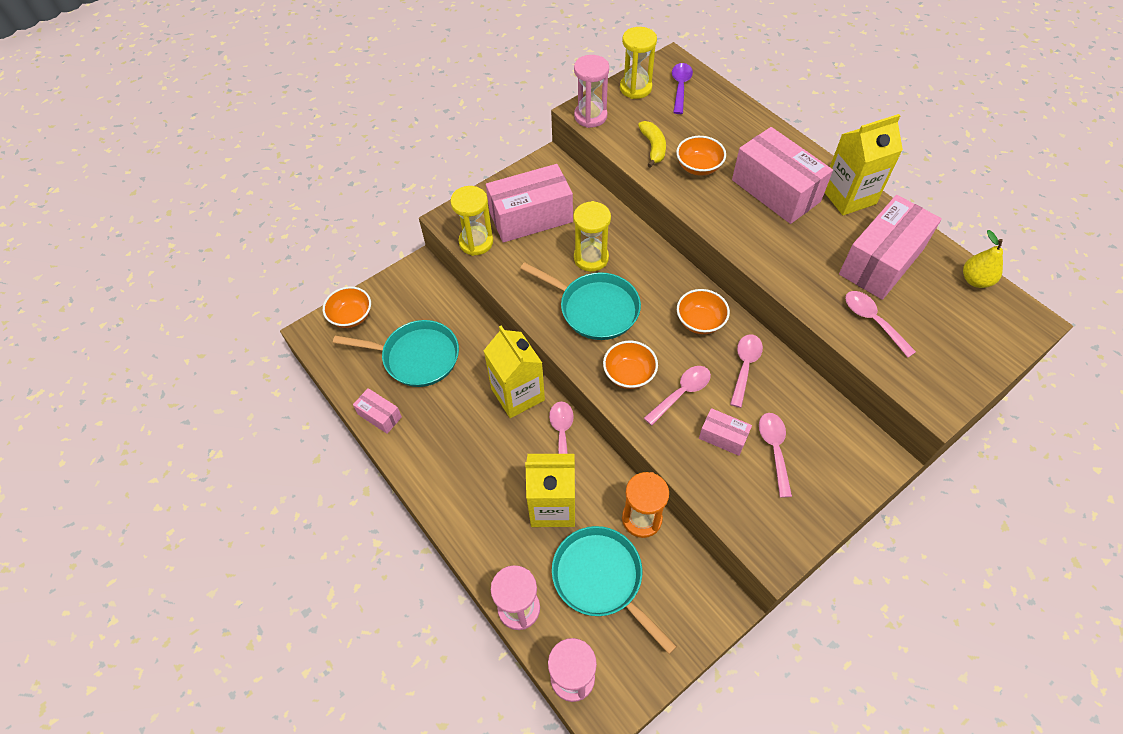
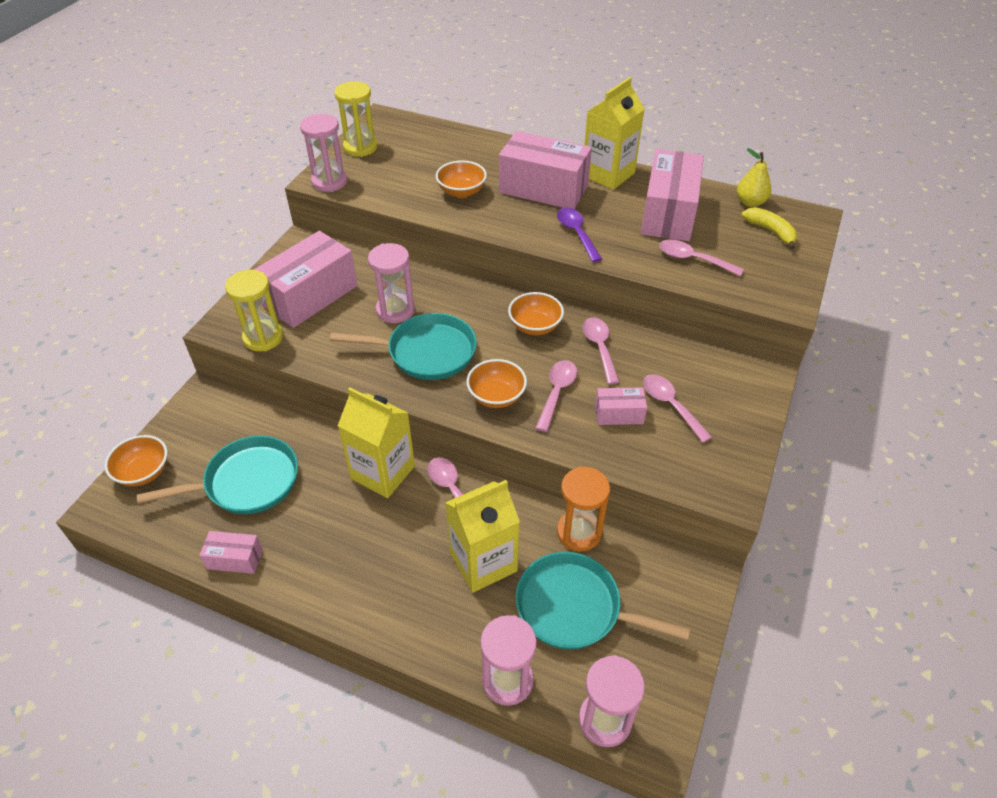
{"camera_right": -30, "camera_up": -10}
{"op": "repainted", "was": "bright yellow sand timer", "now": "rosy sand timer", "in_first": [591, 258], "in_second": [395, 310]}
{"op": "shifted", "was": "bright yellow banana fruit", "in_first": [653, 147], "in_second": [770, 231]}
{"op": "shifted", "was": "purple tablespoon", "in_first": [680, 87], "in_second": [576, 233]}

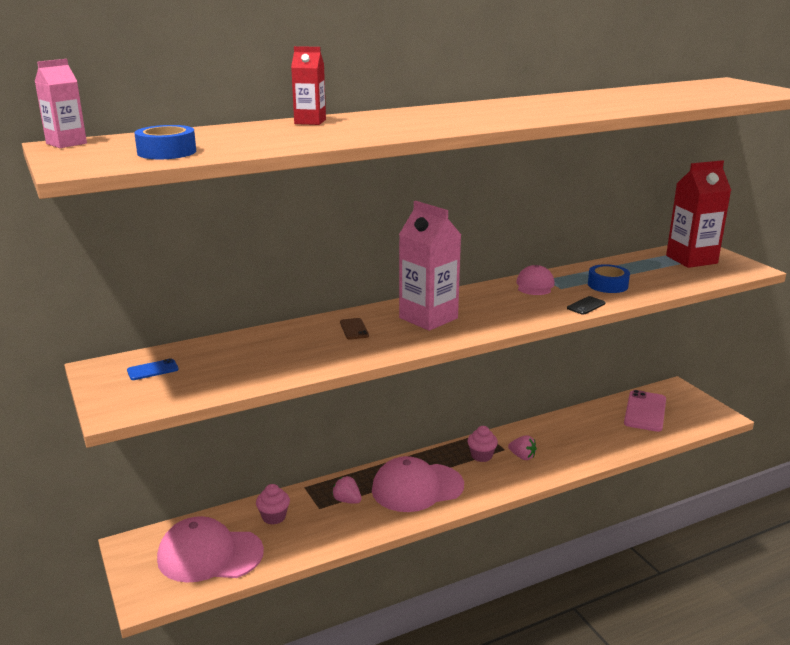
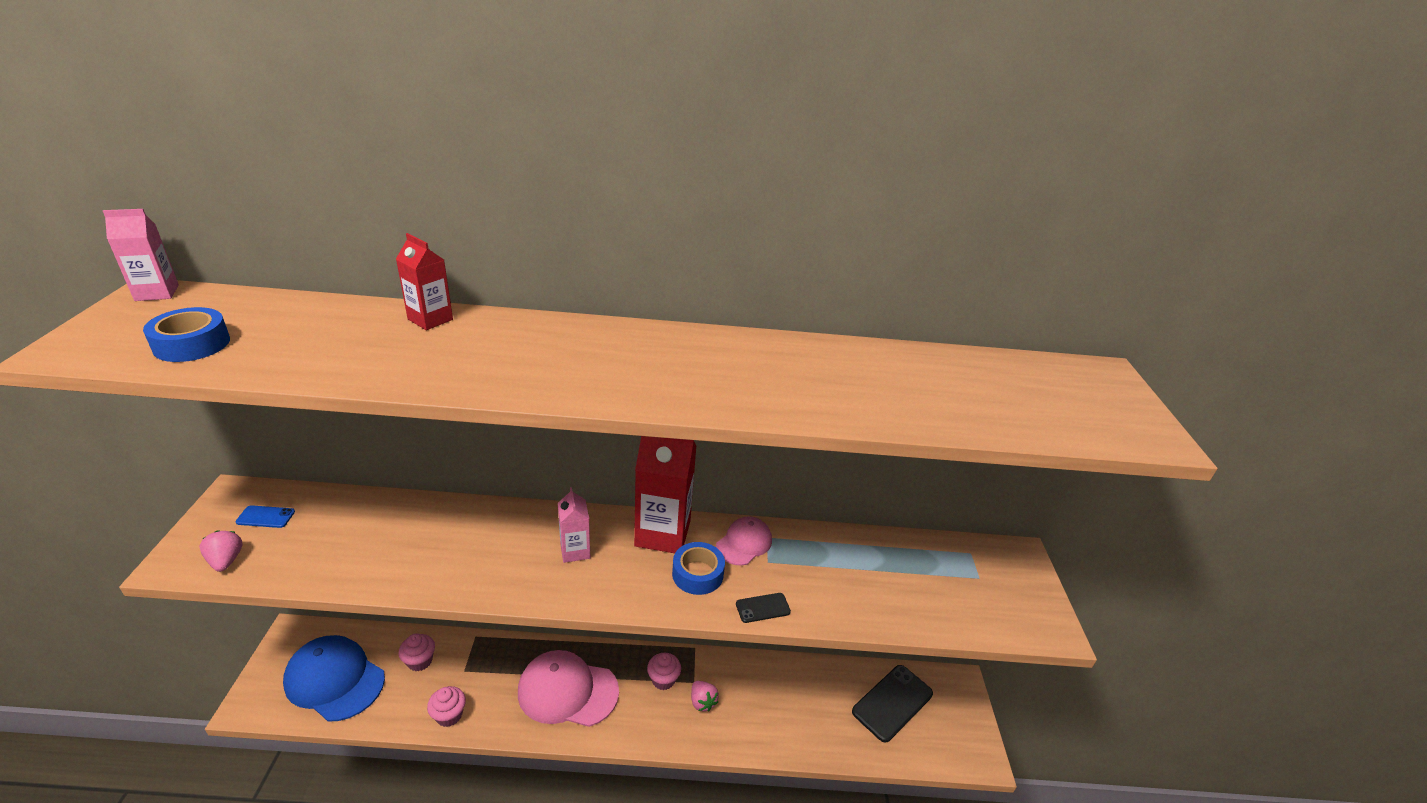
{"camera_right": 25, "camera_up": 10}
{"op": "repainted", "was": "rosy peaked cap", "now": "royal blue peaked cap", "in_first": [210, 555], "in_second": [334, 680]}
{"op": "shifted", "was": "rosy strawberry", "in_first": [347, 500], "in_second": [226, 561]}
{"op": "gone", "was": "dark brown smartphone", "in_first": [354, 329]}
{"op": "scaled", "was": "rosy milk carton", "in_first": [428, 318], "in_second": [575, 551], "ratio": 0.54}
{"op": "shifted", "was": "royal blue roll of tape", "in_first": [607, 285], "in_second": [697, 574]}
{"op": "repainted", "was": "rosy smartphone", "now": "ebony smartphone", "in_first": [645, 411], "in_second": [892, 702]}
{"op": "shifted", "was": "red milk carton", "in_first": [691, 259], "in_second": [662, 533]}
{"op": "new", "now": "rosy fairy cake", "in_second": [449, 715]}

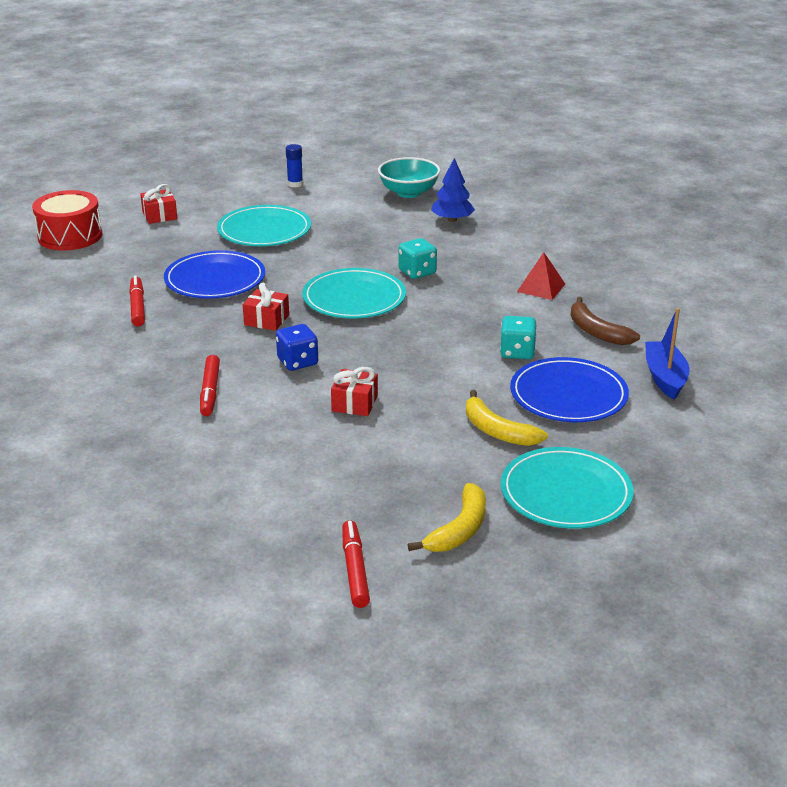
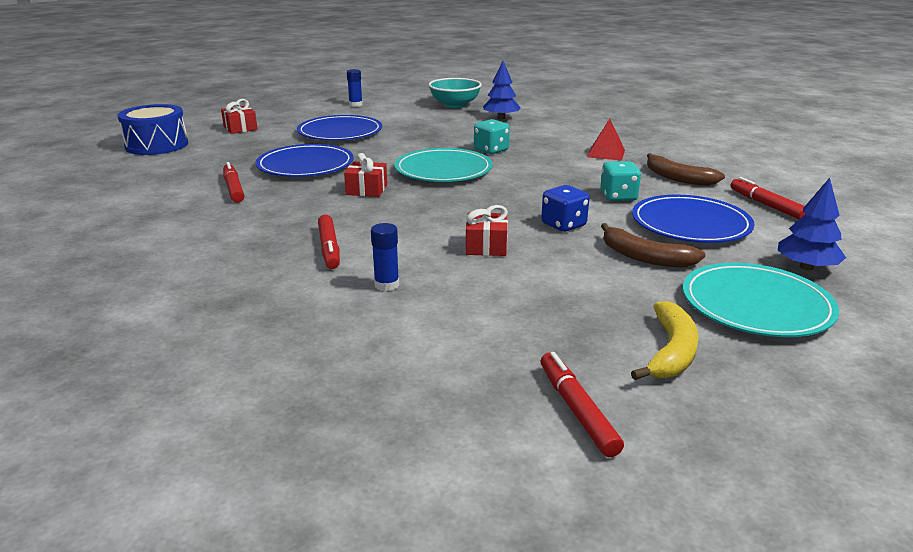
{"camera_right": -10, "camera_up": -5}
{"op": "repainted", "was": "red drum", "now": "royal blue drum", "in_first": [70, 236], "in_second": [157, 145]}
{"op": "repainted", "was": "turquoise flat dish", "now": "royal blue flat dish", "in_first": [264, 230], "in_second": [340, 132]}
{"op": "shifted", "was": "royal blue dice", "in_first": [297, 362], "in_second": [563, 225]}
{"op": "repainted", "was": "bright yellow banana fruit", "now": "dark brown banana fruit", "in_first": [497, 431], "in_second": [645, 257]}
{"op": "swapped", "was": "royal blue toy boat", "now": "red felt pen", "in_first": [665, 377], "in_second": [766, 205]}
{"op": "new", "now": "royal blue glue", "in_second": [386, 285]}
{"op": "new", "now": "royal blue fir tree", "in_second": [806, 267]}

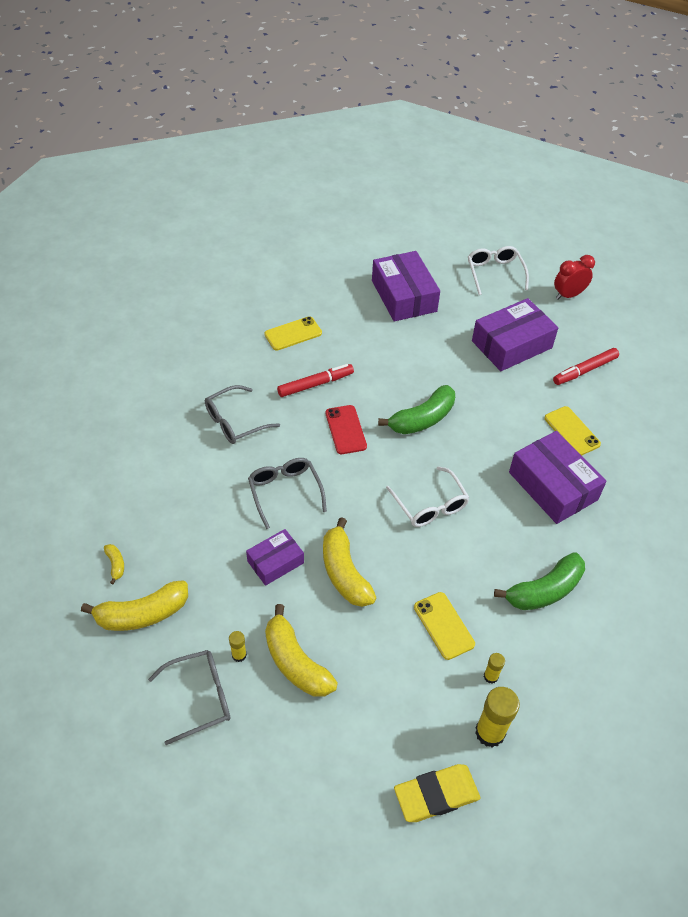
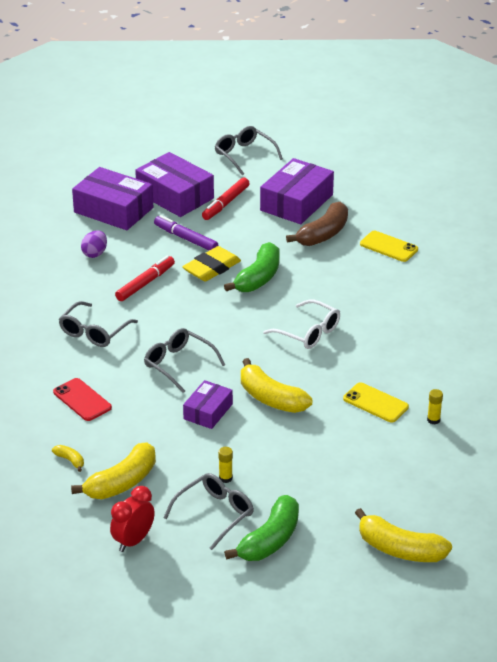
{"camera_right": -25, "camera_up": -15}
{"op": "swapped", "was": "bright yellow smartphone", "now": "purple toy egg", "in_first": [293, 334], "in_second": [95, 253]}
{"op": "shifted", "was": "bright yellow banana fruit", "in_first": [296, 662], "in_second": [400, 549]}
{"op": "shifted", "was": "red smartphone", "in_first": [345, 430], "in_second": [82, 400]}
{"op": "shifted", "was": "bright yellow eraser", "in_first": [436, 795], "in_second": [211, 268]}
{"op": "repainted", "was": "white spectacles", "now": "grey spectacles", "in_first": [495, 273], "in_second": [244, 155]}
{"op": "gone", "was": "bright yellow glue", "in_first": [490, 732]}
{"op": "shifted", "was": "emerald banana fruit", "in_first": [544, 590], "in_second": [270, 540]}
{"op": "shifted", "was": "purple package", "in_first": [552, 486], "in_second": [113, 210]}
{"op": "shifted", "was": "red felt pen", "in_first": [585, 370], "in_second": [225, 203]}
{"op": "shifted", "was": "red clock", "in_first": [568, 295], "in_second": [133, 541]}
{"op": "new", "now": "purple felt pen", "in_second": [185, 239]}
{"op": "new", "now": "dark brown banana fruit", "in_second": [323, 234]}

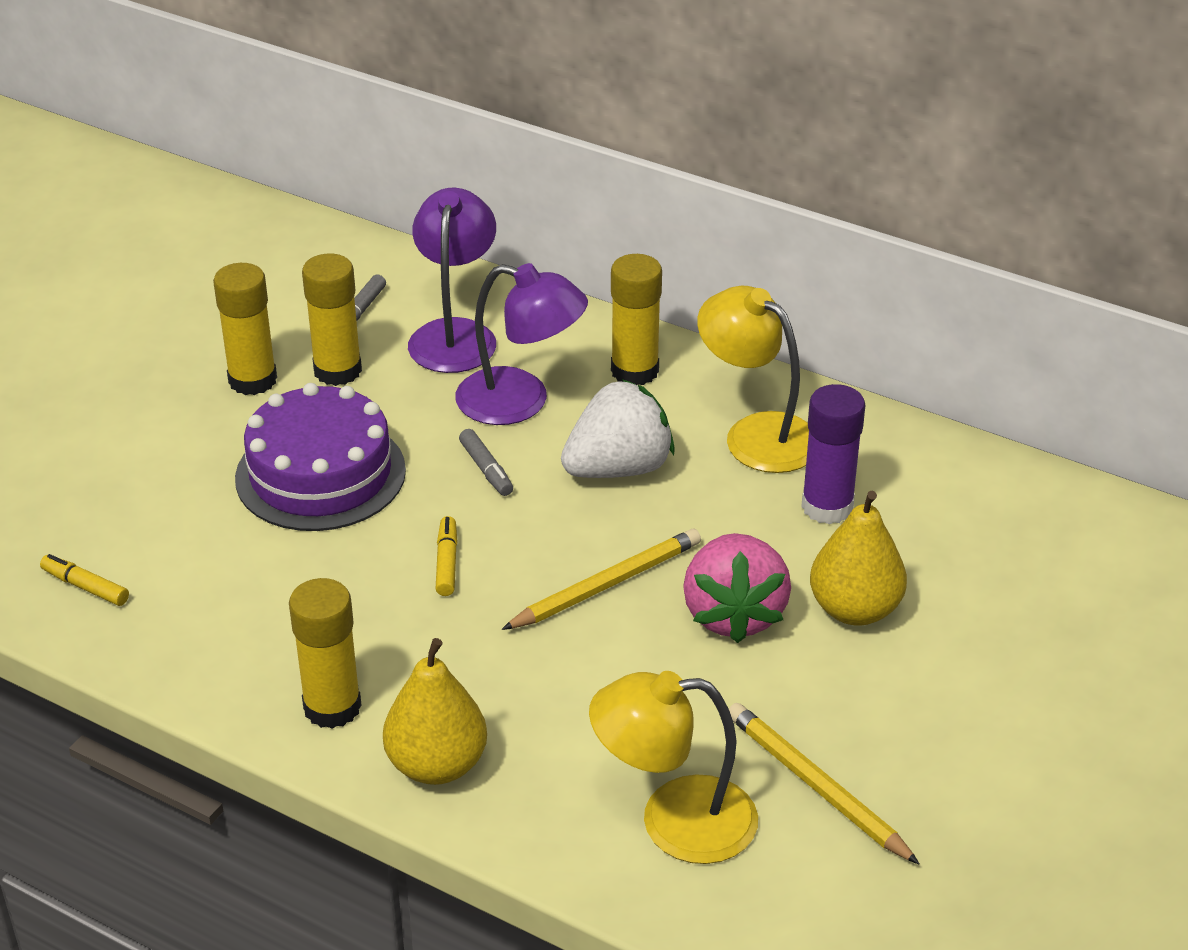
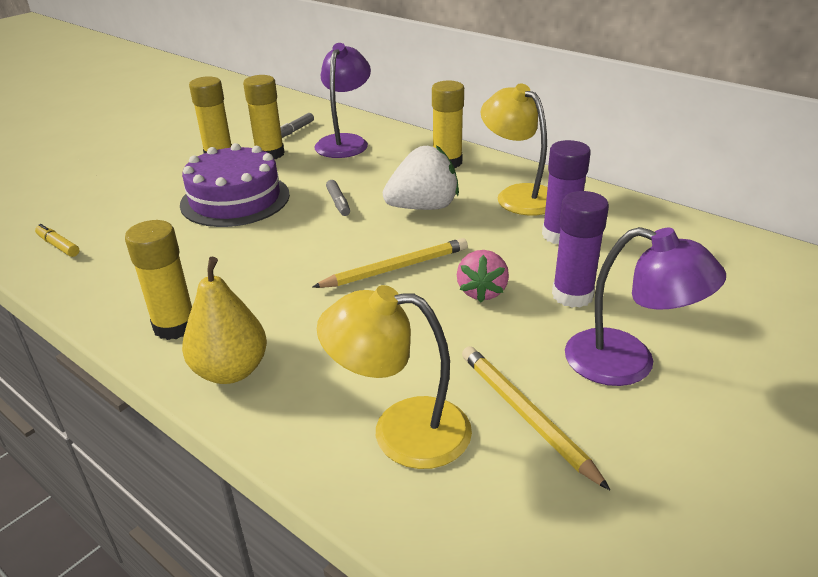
{"camera_right": 10, "camera_up": -5}
{"op": "gone", "was": "bright yellow felt pen", "in_first": [446, 563]}
{"op": "shifted", "was": "purple desk lamp", "in_first": [521, 402], "in_second": [628, 363]}
{"op": "scaled", "was": "rosy strawberry", "in_first": [733, 614], "in_second": [482, 292], "ratio": 0.66}
{"op": "swapped", "was": "bright yellow toy pear", "now": "purple glue", "in_first": [854, 609], "in_second": [572, 295]}

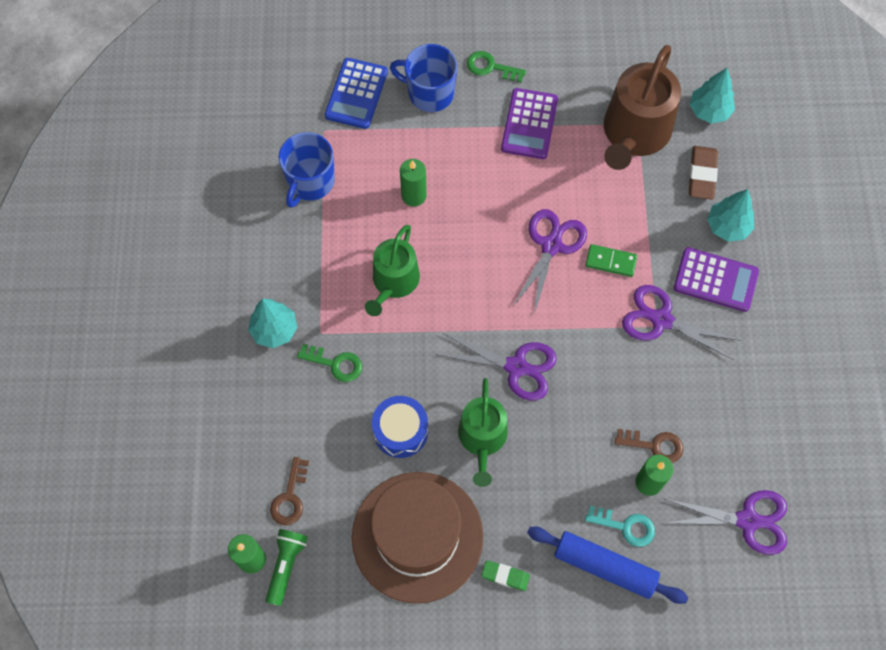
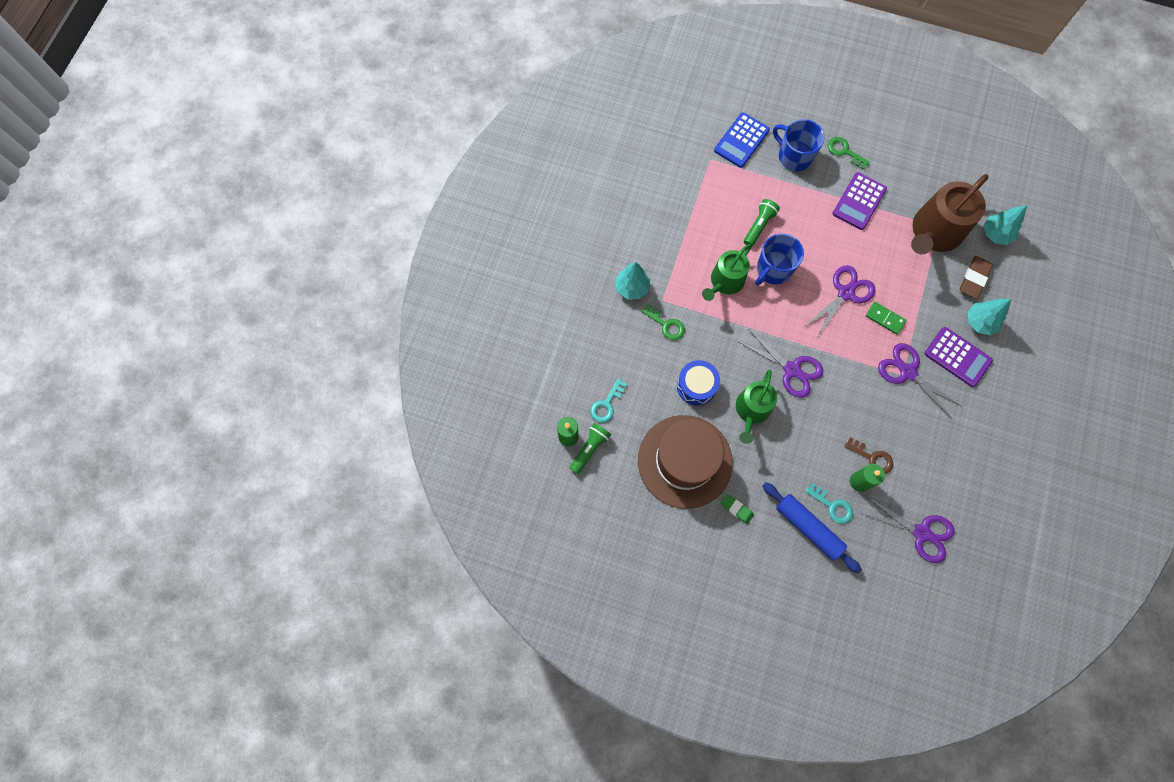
{"camera_right": 20, "camera_up": 5}
{"op": "repainted", "was": "dark brown key", "now": "turquoise key", "in_first": [290, 497], "in_second": [606, 404]}
{"op": "shifted", "was": "royal blue mug", "in_first": [310, 182], "in_second": [773, 269]}
{"op": "swapped", "was": "emerald wax candle", "now": "emerald torch", "in_first": [414, 195], "in_second": [759, 226]}

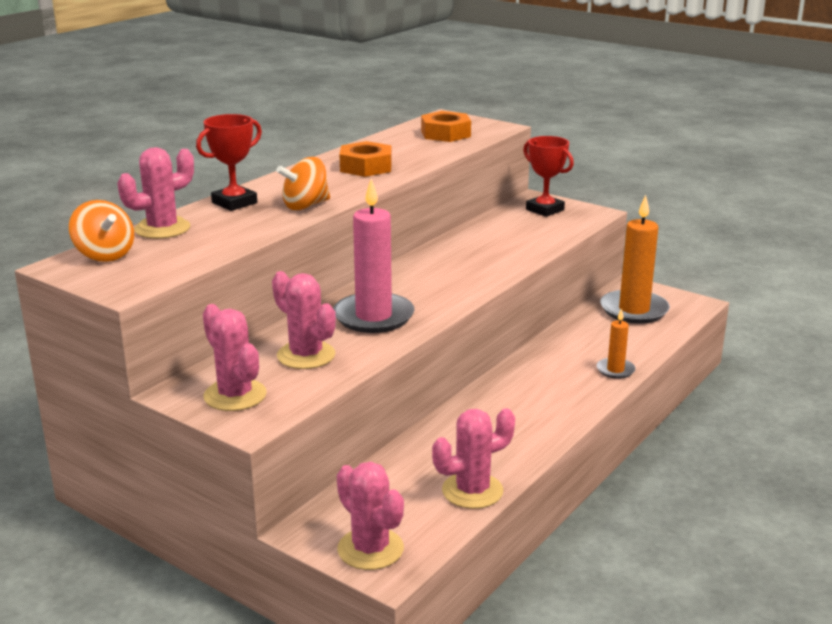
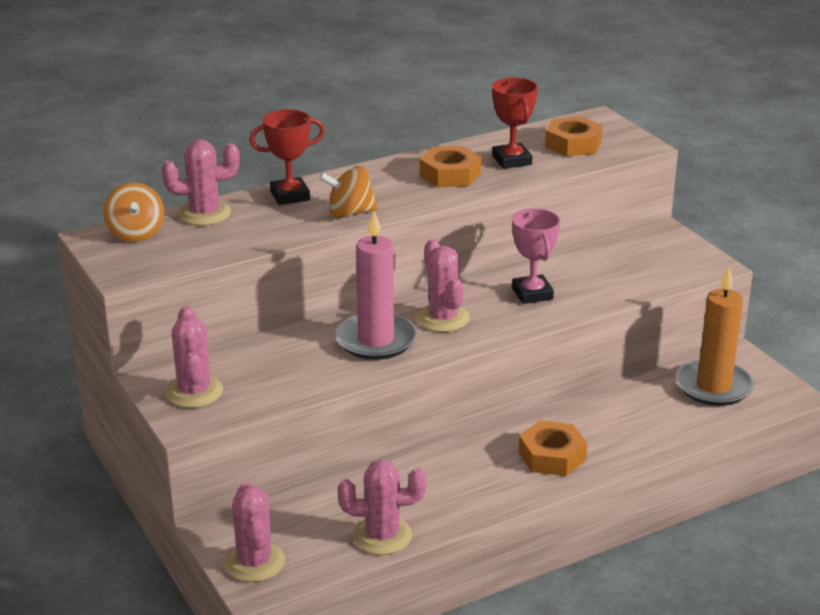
{"camera_right": 25, "camera_up": 5}
{"op": "shifted", "was": "rosy prickly plant", "in_first": [306, 355], "in_second": [443, 318]}
{"op": "shifted", "was": "red award cup", "in_first": [545, 210], "in_second": [512, 160]}
{"op": "gone", "was": "orange-coloured wax candle", "in_first": [615, 370]}
{"op": "new", "now": "rosy award cup", "in_second": [532, 294]}
{"op": "new", "now": "orange-coloured hex nut", "in_second": [552, 456]}

